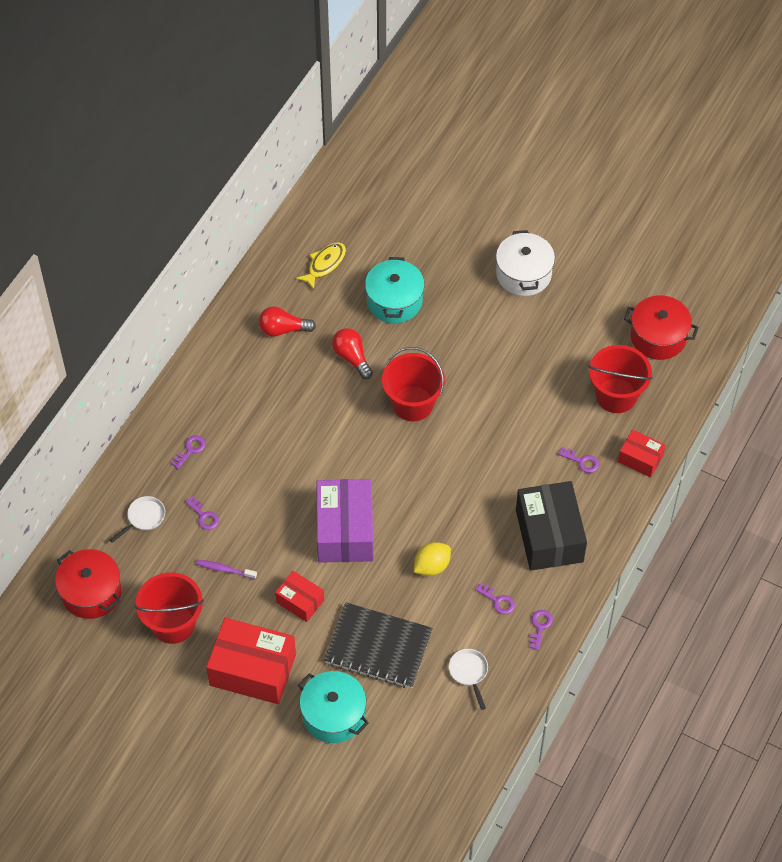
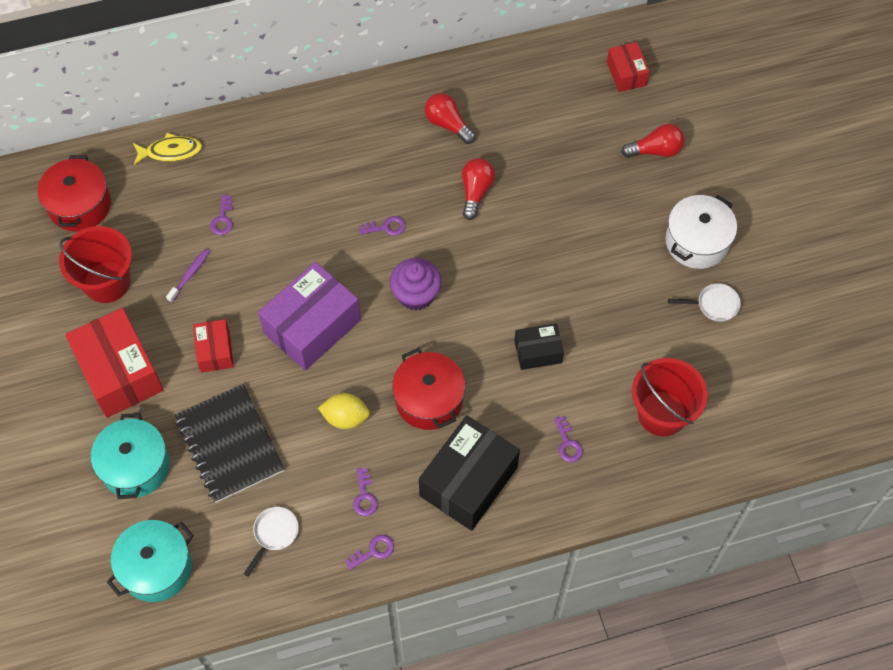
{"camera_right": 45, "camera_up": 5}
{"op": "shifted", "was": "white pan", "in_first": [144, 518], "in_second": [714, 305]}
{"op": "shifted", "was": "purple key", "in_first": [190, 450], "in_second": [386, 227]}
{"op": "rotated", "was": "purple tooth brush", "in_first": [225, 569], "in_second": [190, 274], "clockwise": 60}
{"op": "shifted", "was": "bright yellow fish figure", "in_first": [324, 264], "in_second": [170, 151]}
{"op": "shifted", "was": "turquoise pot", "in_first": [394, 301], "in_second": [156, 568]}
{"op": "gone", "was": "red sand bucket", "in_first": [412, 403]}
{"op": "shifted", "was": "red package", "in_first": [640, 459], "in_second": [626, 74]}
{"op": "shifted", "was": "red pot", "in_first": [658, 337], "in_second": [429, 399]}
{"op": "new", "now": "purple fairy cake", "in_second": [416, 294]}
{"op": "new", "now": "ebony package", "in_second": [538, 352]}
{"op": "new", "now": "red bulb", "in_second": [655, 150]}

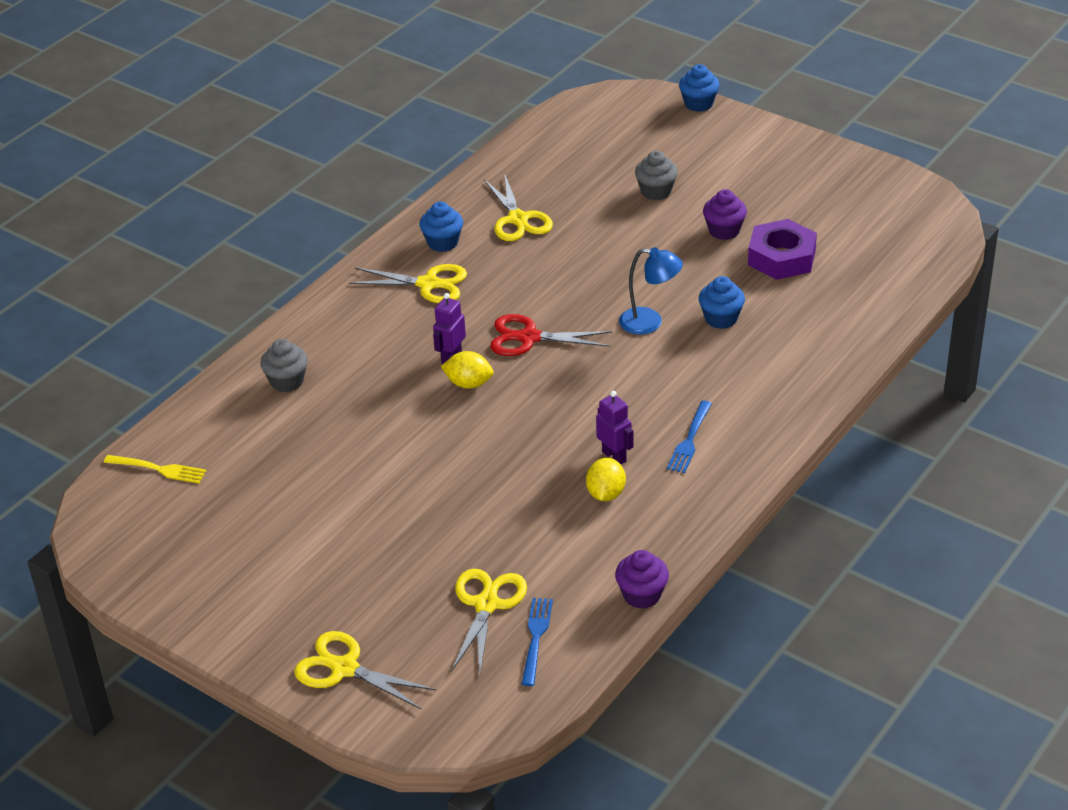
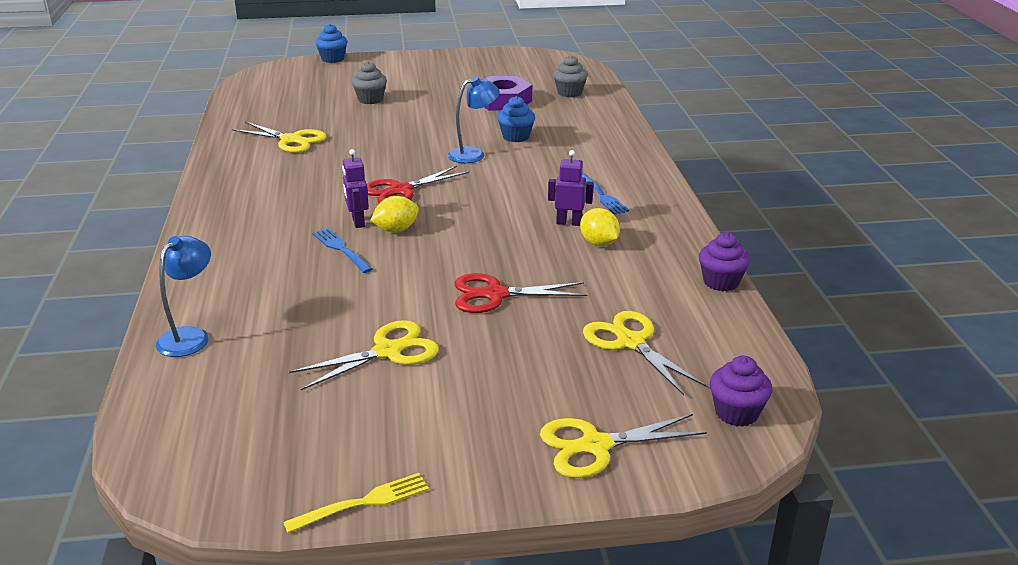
{"camera_right": -45, "camera_up": -10}
{"op": "shifted", "was": "bright yellow dinner fork", "in_first": [159, 469], "in_second": [364, 502]}
{"op": "shifted", "was": "grey fairy cake", "in_first": [287, 381], "in_second": [569, 93]}
{"op": "shifted", "was": "bright yellow shears", "in_first": [428, 284], "in_second": [388, 351]}
{"op": "gone", "was": "royal blue fairy cake", "in_first": [443, 242]}
{"op": "shifted", "was": "royal blue dinner fork", "in_first": [536, 637], "in_second": [340, 249]}
{"op": "shifted", "was": "purple fairy cake", "in_first": [724, 231], "in_second": [736, 413]}
{"op": "new", "now": "royal blue desk lamp", "in_second": [190, 336]}
{"op": "new", "now": "red shears", "in_second": [495, 295]}

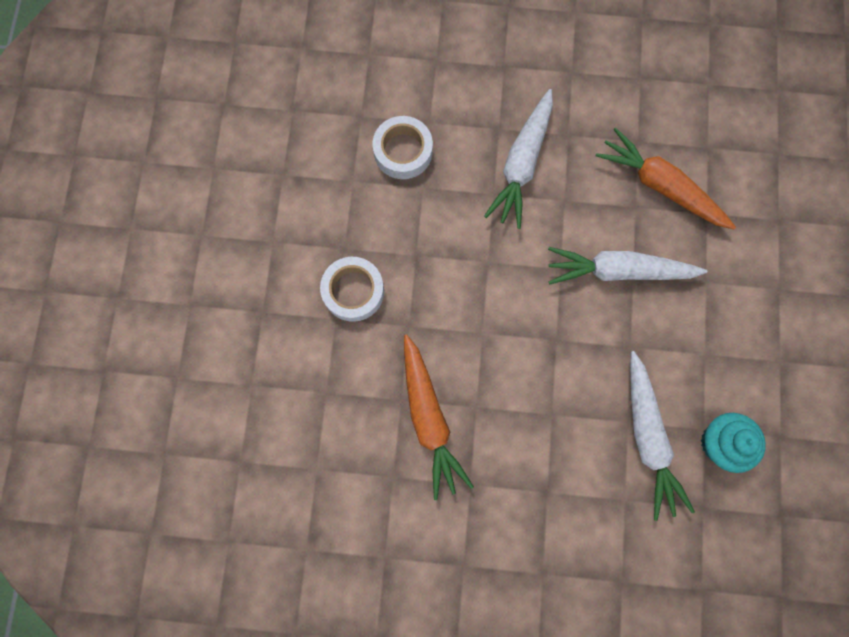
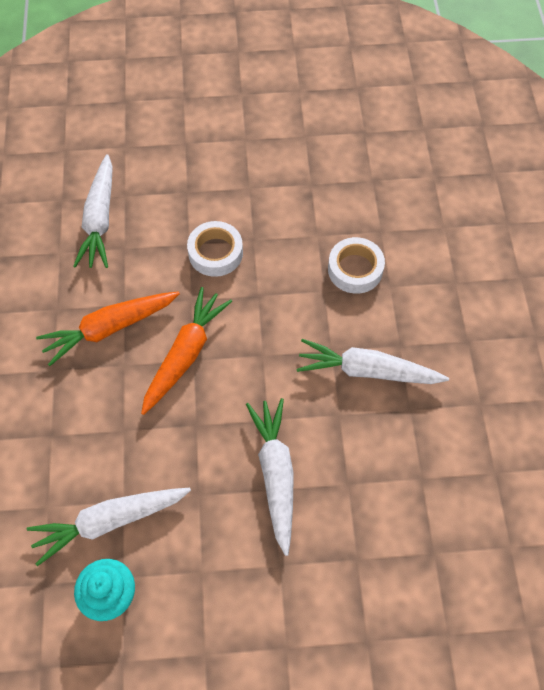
{"camera_right": 80, "camera_up": -15}
{"op": "shifted", "was": "orange-coloured carrot", "in_first": [661, 186], "in_second": [185, 354]}
{"op": "new", "now": "white carrot", "in_second": [99, 219]}

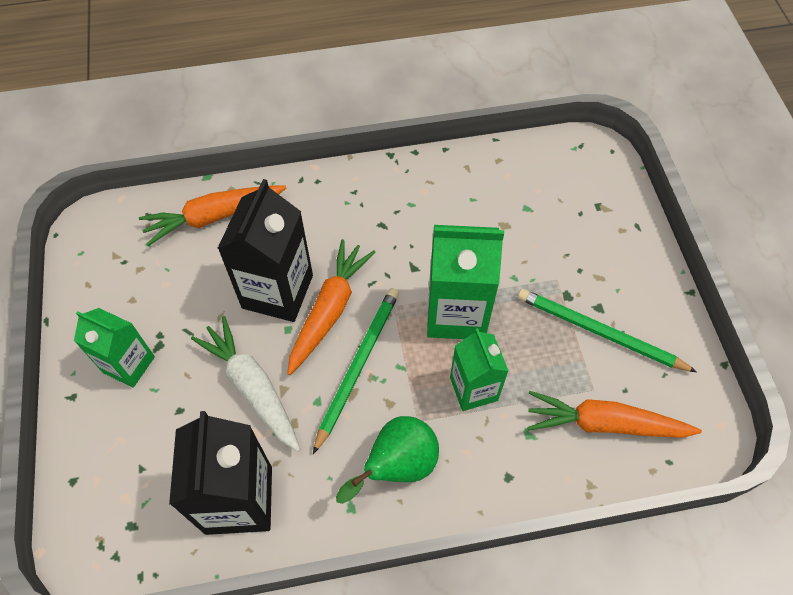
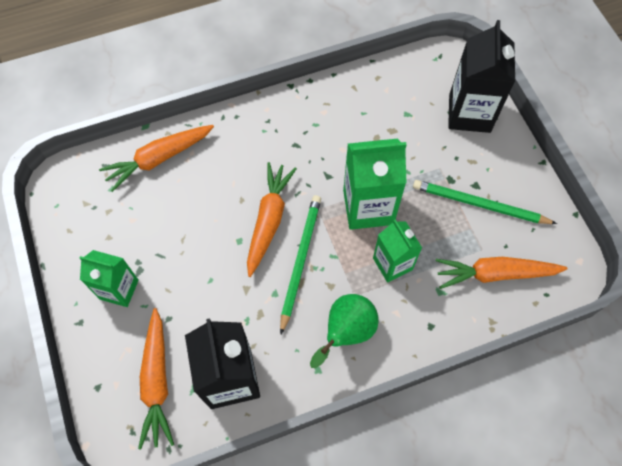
{"camera_right": -10, "camera_up": 5}
{"op": "gone", "was": "white carrot", "in_first": [252, 387]}
{"op": "shifted", "was": "ebony milk carton", "in_first": [277, 291], "in_second": [469, 113]}
{"op": "new", "now": "orange-coloured carrot", "in_second": [157, 382]}

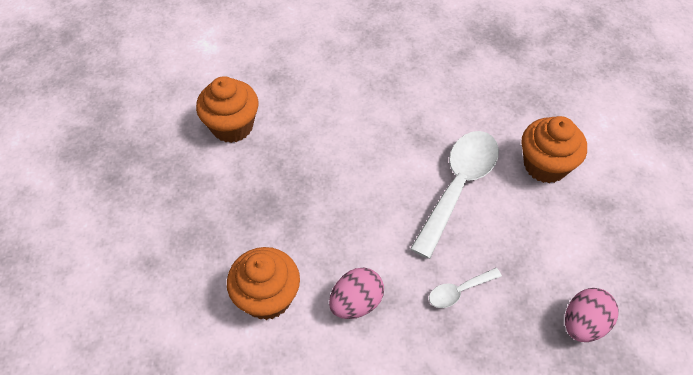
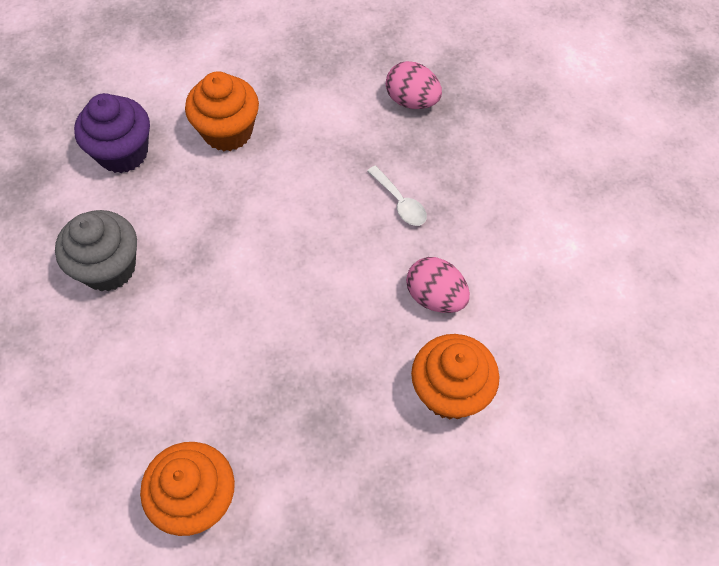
{"camera_right": -100, "camera_up": 5}
{"op": "gone", "was": "white tablespoon", "in_first": [458, 186]}
{"op": "new", "now": "grey fairy cake", "in_second": [108, 268]}
{"op": "new", "now": "purple fairy cake", "in_second": [123, 153]}

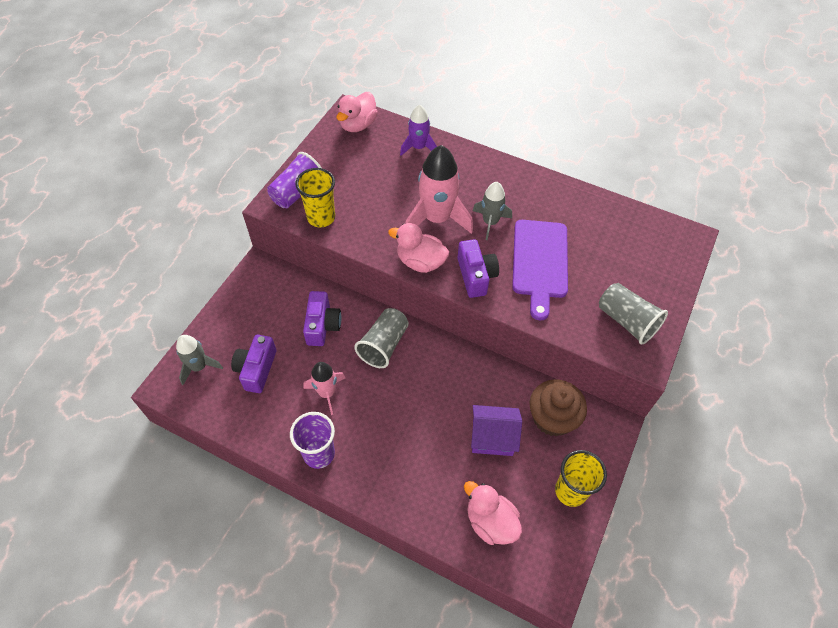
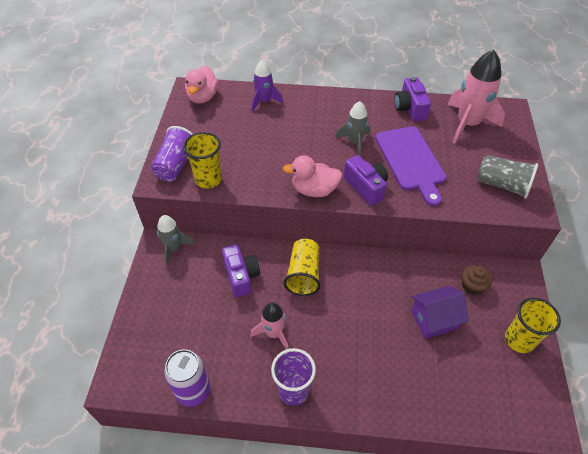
{"camera_right": -20, "camera_up": -5}
{"op": "shifted", "was": "grey toy rocket", "in_first": [199, 367], "in_second": [174, 248]}
{"op": "shifted", "was": "purple photo camera", "in_first": [256, 369], "in_second": [410, 108]}
{"op": "repainted", "was": "grey beaker", "now": "bright yellow beaker", "in_first": [384, 345], "in_second": [303, 274]}
{"op": "shifted", "was": "rosy toy rocket", "in_first": [437, 219], "in_second": [467, 124]}
{"op": "gone", "was": "rosy rubber duck", "in_first": [490, 522]}
{"op": "scaled", "was": "dark brown fairy cake", "in_first": [552, 418], "in_second": [472, 286], "ratio": 0.59}
{"op": "new", "now": "purple tin", "in_second": [193, 391]}

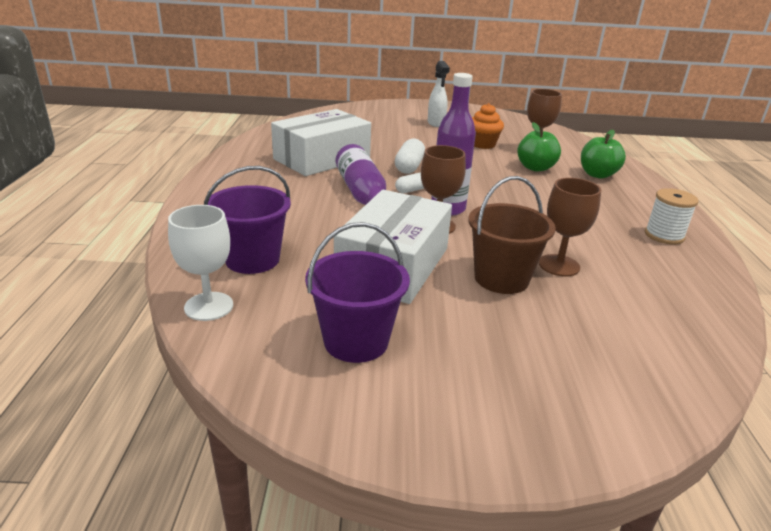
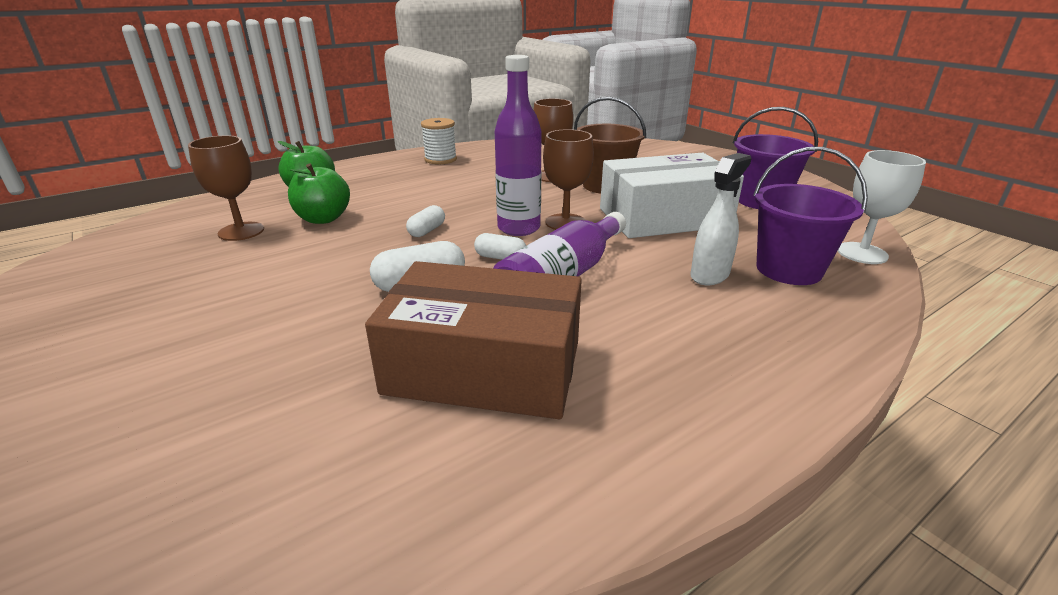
{"camera_right": -125, "camera_up": 0}
{"op": "repainted", "was": "white package", "now": "dark brown package", "in_first": [322, 159], "in_second": [484, 367]}
{"op": "shifted", "was": "white sprayer", "in_first": [436, 123], "in_second": [710, 275]}
{"op": "gone", "was": "orange-coloured fairy cake", "in_first": [483, 144]}
{"op": "new", "now": "white pill", "in_second": [427, 231]}

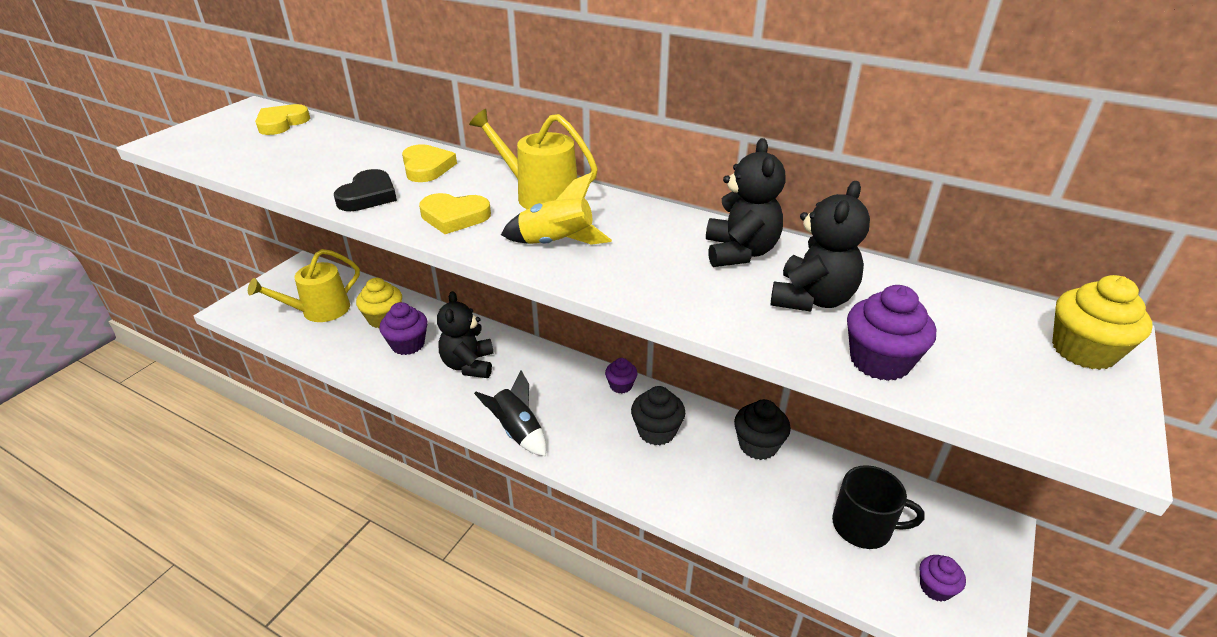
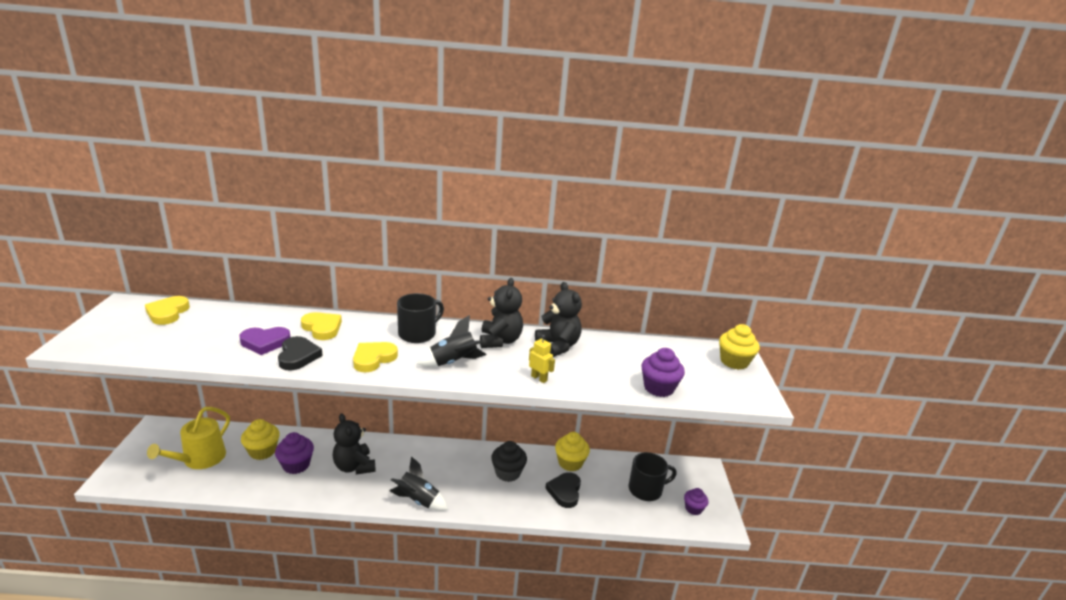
{"camera_right": -30, "camera_up": -10}
{"op": "rotated", "was": "bright yellow heart shape", "in_first": [454, 217], "in_second": [373, 359], "clockwise": 150}
{"op": "swapped", "was": "bright yellow sprinkling can", "now": "ebony mug", "in_first": [540, 195], "in_second": [418, 334]}
{"op": "repainted", "was": "bright yellow toy rocket", "now": "ebony toy rocket", "in_first": [557, 243], "in_second": [453, 362]}
{"op": "gone", "was": "purple fairy cake", "in_first": [621, 385]}
{"op": "repainted", "was": "ebony fairy cake", "now": "bright yellow fairy cake", "in_first": [758, 445], "in_second": [570, 463]}
{"op": "shifted", "was": "ebony teddy bear", "in_first": [812, 299], "in_second": [500, 341]}
{"op": "new", "now": "purple heart shape", "in_second": [265, 342]}
{"op": "new", "now": "bright yellow toy robot", "in_second": [539, 378]}
{"op": "new", "now": "ebony heart shape", "in_second": [565, 491]}

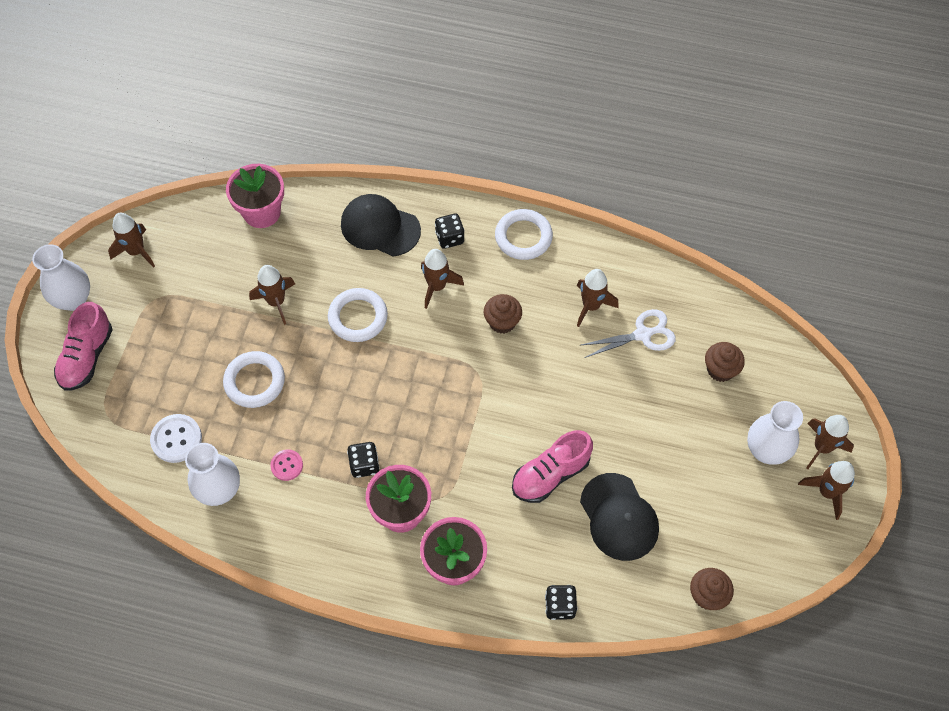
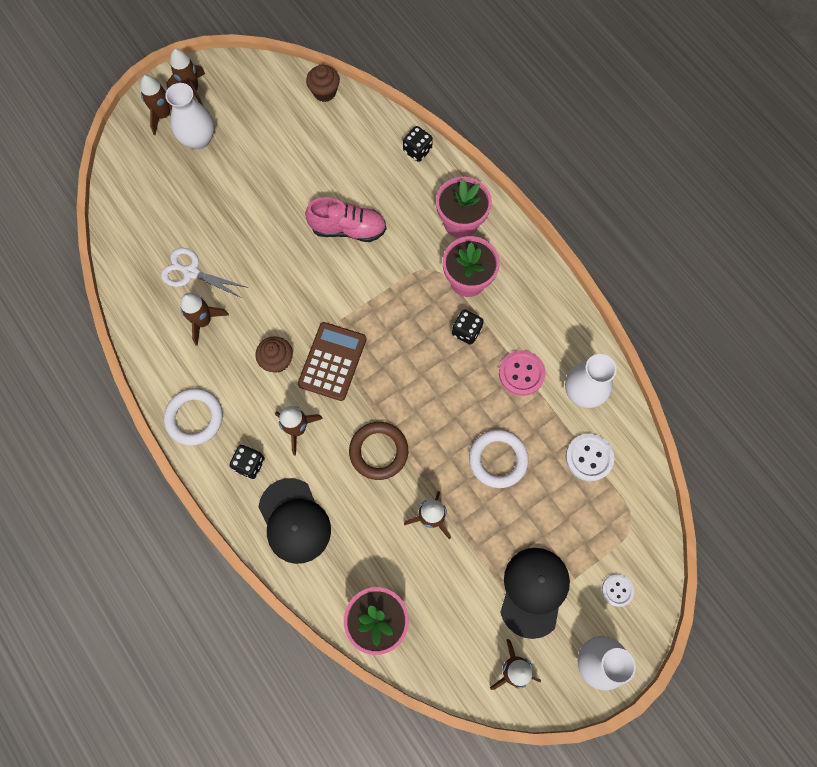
{"camera_right": -140, "camera_up": 10}
{"op": "swapped", "was": "rosy shoe", "now": "white shirt button", "in_first": [87, 357], "in_second": [617, 590]}
{"op": "scaled", "was": "rosy shirt button", "in_first": [287, 465], "in_second": [521, 373], "ratio": 1.59}
{"op": "repainted", "was": "white hoop", "now": "dark brown hoop", "in_first": [358, 317], "in_second": [378, 451]}
{"op": "shifted", "was": "ebony peaked cap", "in_first": [619, 517], "in_second": [534, 591]}
{"op": "gone", "was": "dark brown fairy cake", "in_first": [720, 369]}
{"op": "new", "now": "dark brown adding machine", "in_second": [332, 361]}

